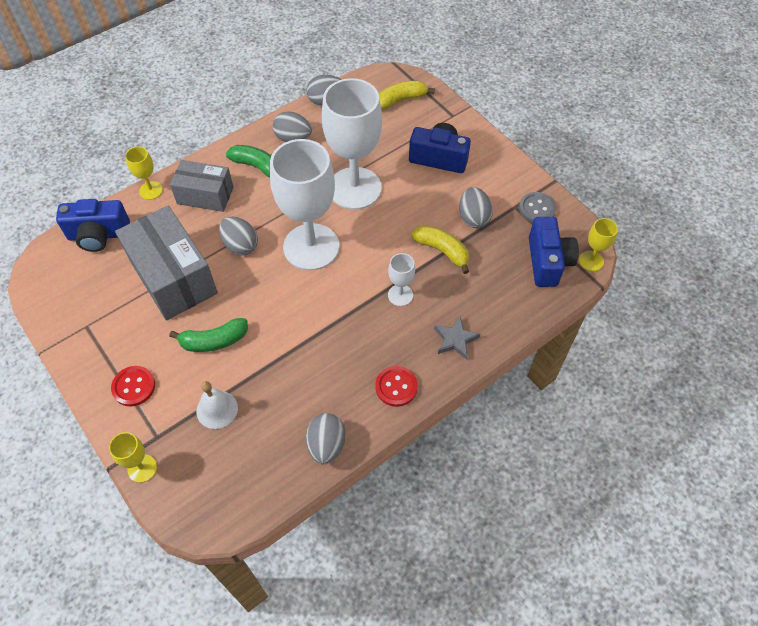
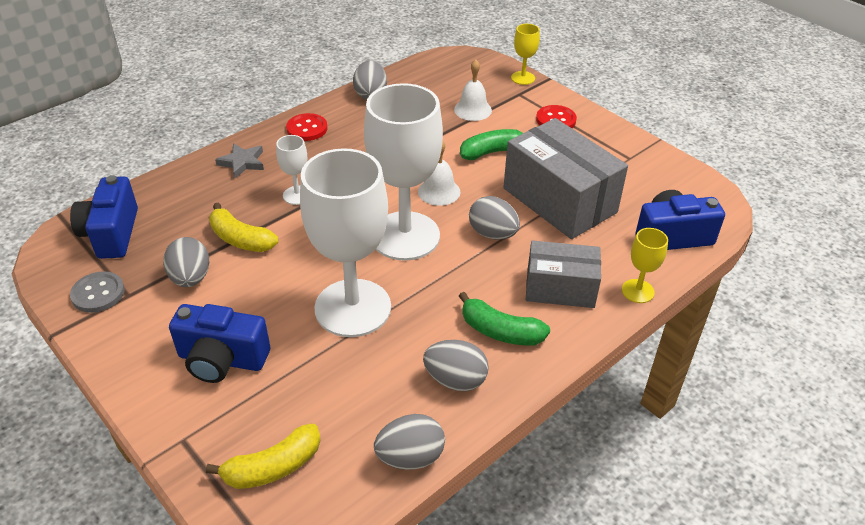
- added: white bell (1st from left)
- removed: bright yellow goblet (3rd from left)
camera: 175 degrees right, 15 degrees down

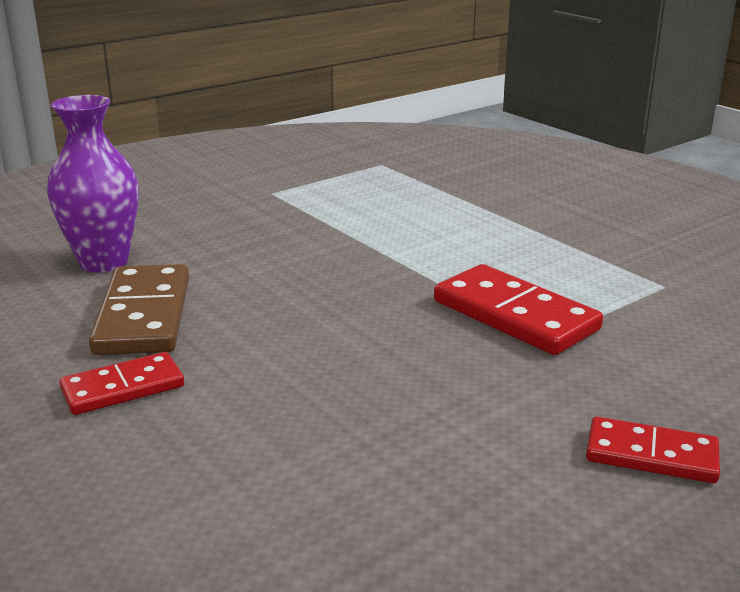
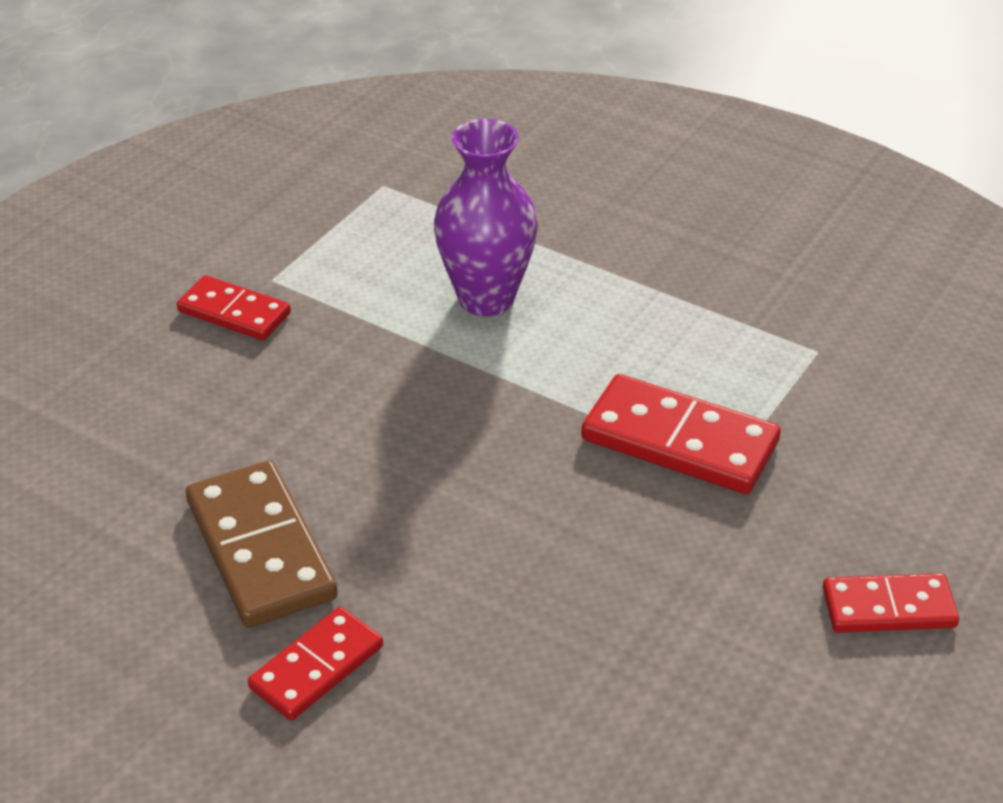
- added: red domino piece (1st from left)
- moved: purple flower vase
camera: 20 degrees left, 15 degrees up

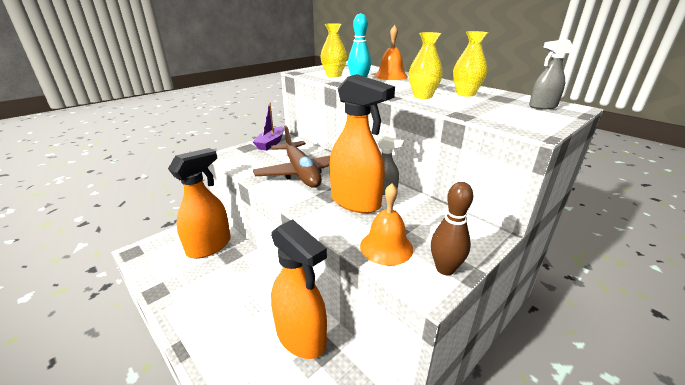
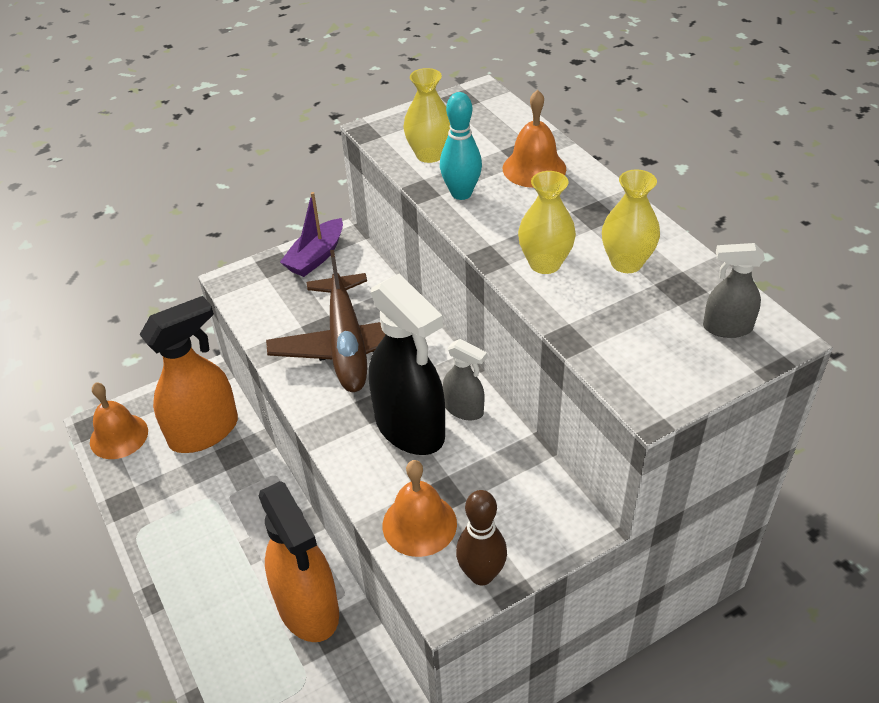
- added: orange bell (1st from left)
- recoloured: orange spray bottle (3rd from left) to black spray bottle
camera: 15 degrees right, 15 degrees up

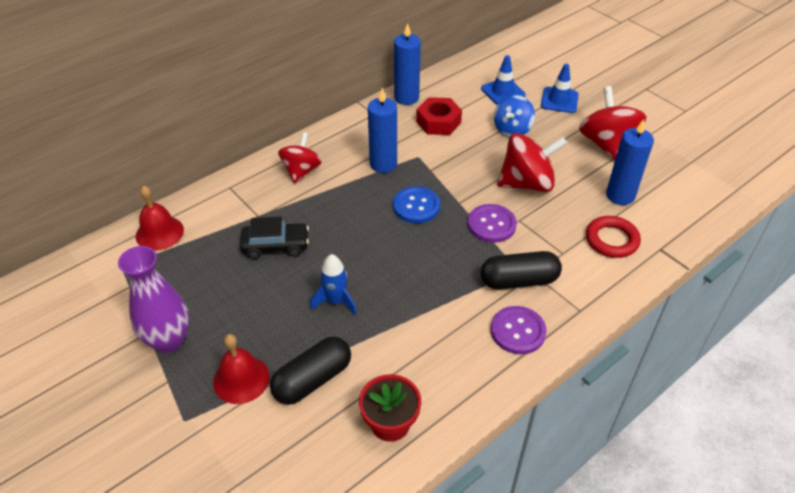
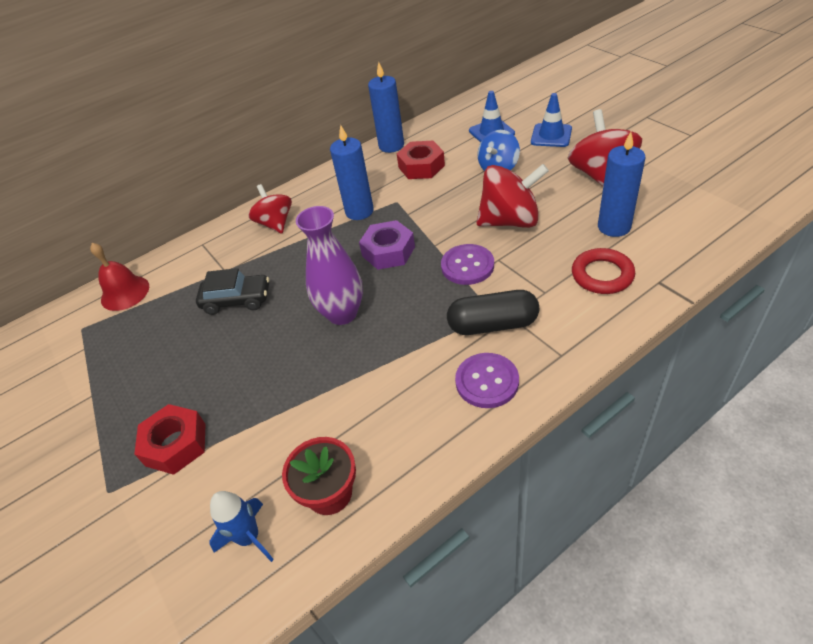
- replaced: red bell (2nd from left) to red hexagon nut (1st from left)
- moved: royal blue spaceship
- turned: red toy top (1st from left) 45 degrees counterclockwise
- moved: purple flower vase
- replaced: royal blue sewing button to purple hexagon nut
- removed: black capsule (1st from left)
camera: 10 degrees right, 0 degrees up

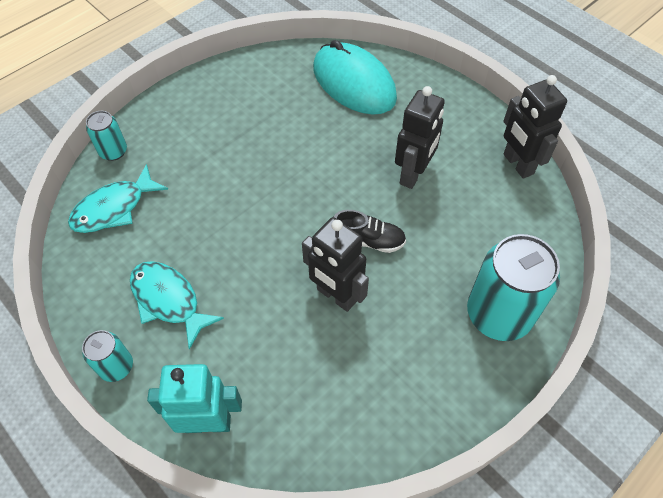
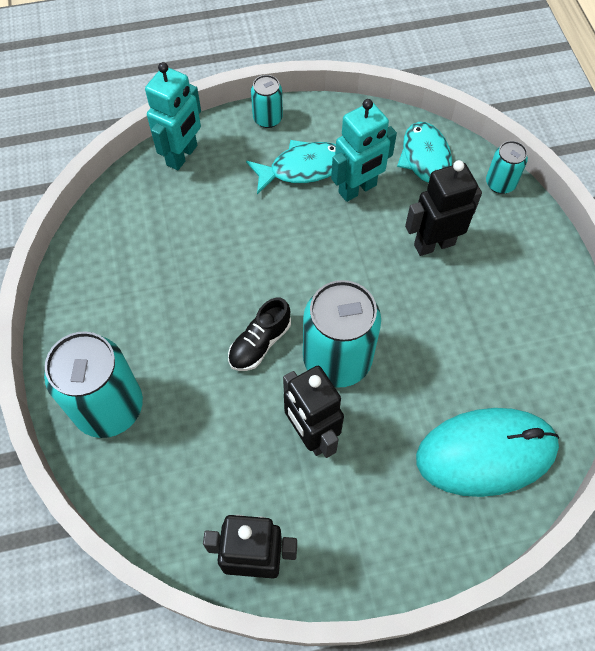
- added: teal soda can (3rd from left)
- added: teal robot figure (2nd from left)
- moved: black robot figure (1st from left in the first image) to black robot figure (3rd from left)
camera: 120 degrees right, 5 degrees up

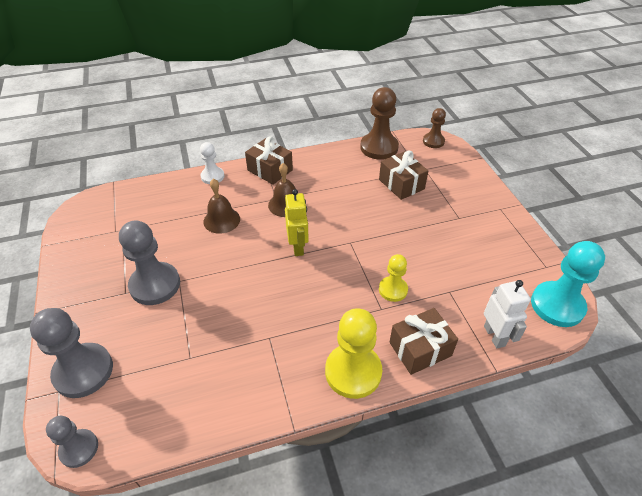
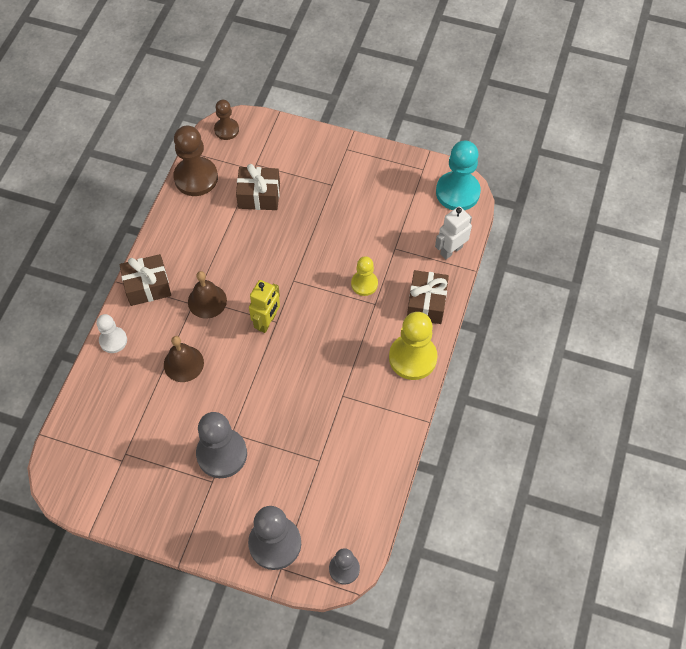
- turned: bright yellow robot figure 90 degrees clockwise
- turned: white robot figure 60 degrees counterclockwise
camera: 55 degrees left, 15 degrees up

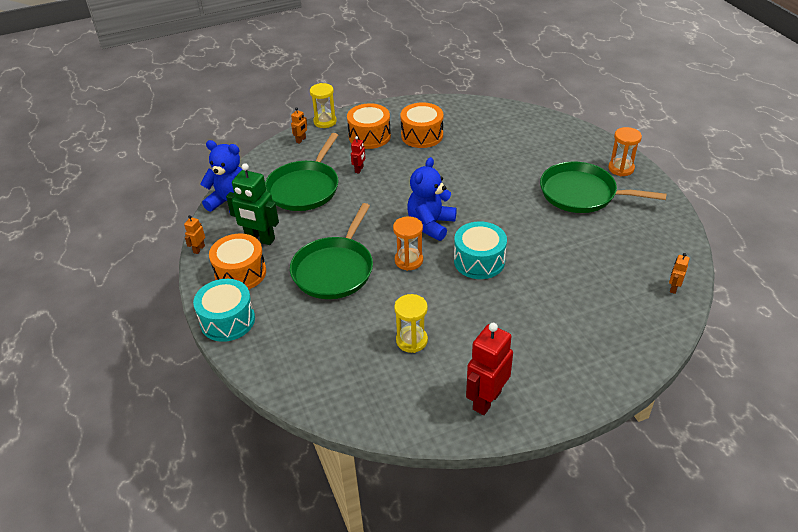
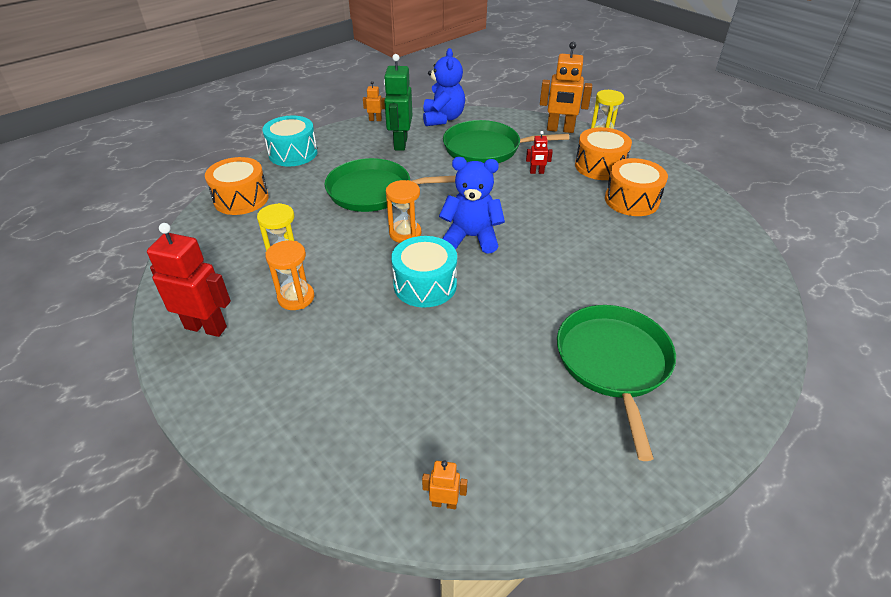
- moved: orange drum (1st from left)
- moved: orange sand timer (2nd from left in the first image) to orange sand timer (1st from left)
- resized: orange robot figure (2nd from left in the first image) x2.11
camera: 70 degrees right, 0 degrees up

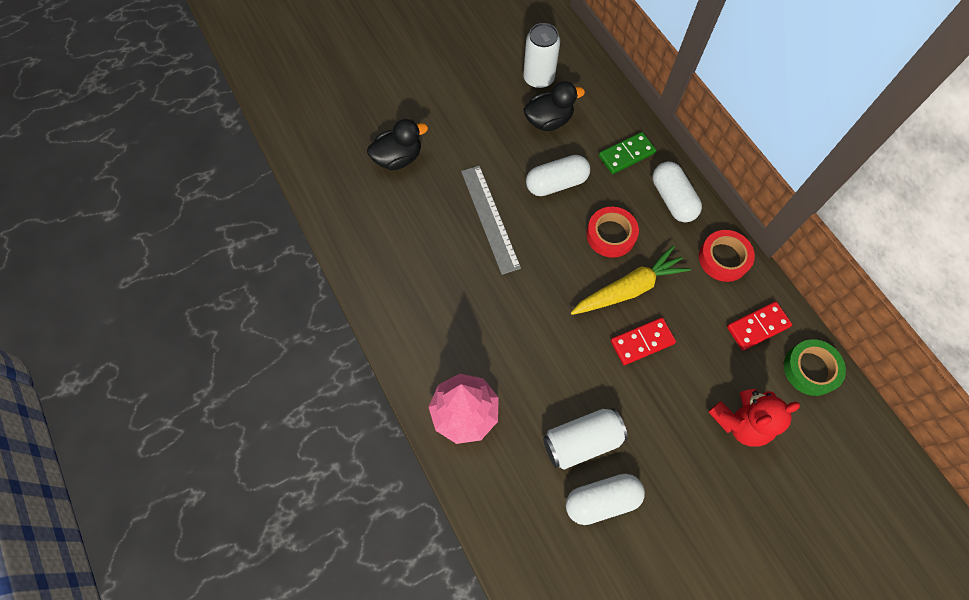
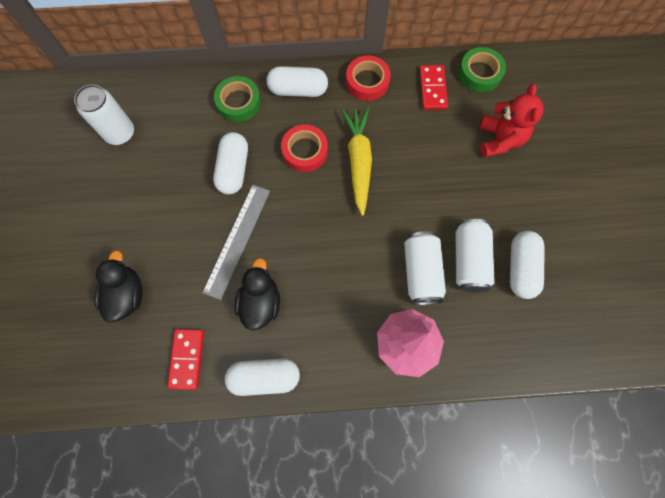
- moved: red domino piece (1st from left)
- turned: gray measuring stick 75 degrees counterclockwise
- replaced: green domino piece to green sticky tape (1st from left)
- added: white capsule (2nd from left)
- moved: black duck (2nd from left)
- added: white soda can (2nd from left)
camera: 65 degrees left, 5 degrees up

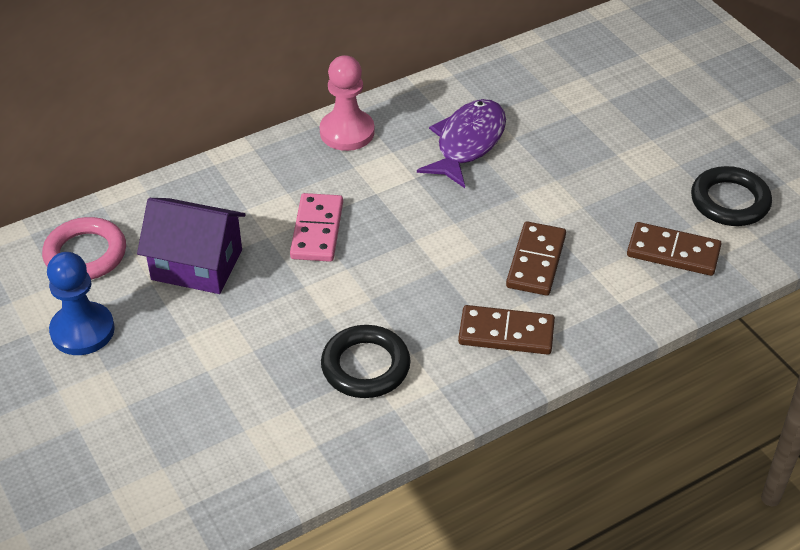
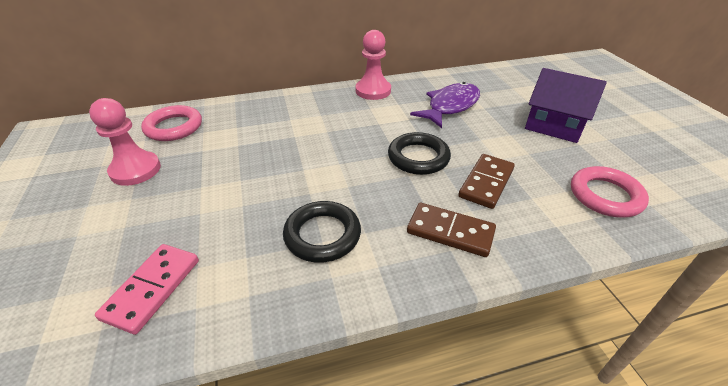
- recoloured: royal blue game pawn to rosy game pawn (1st from left)
- moved: rosy domino piece
- moved: black ring (2nd from left)
- moved: purple toy house
- replaced: brown domino piece (3rd from left) to rosy ring (2nd from left)
camera: 15 degrees right, 5 degrees down

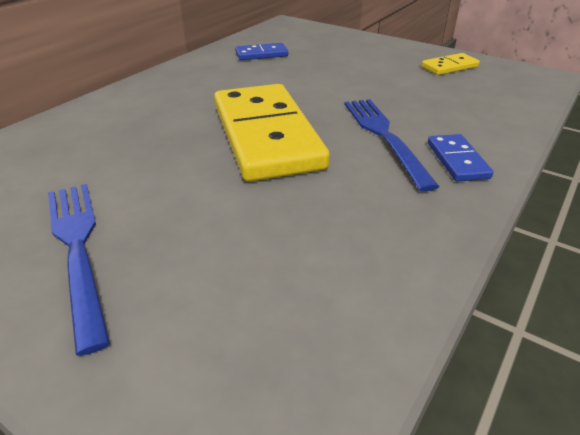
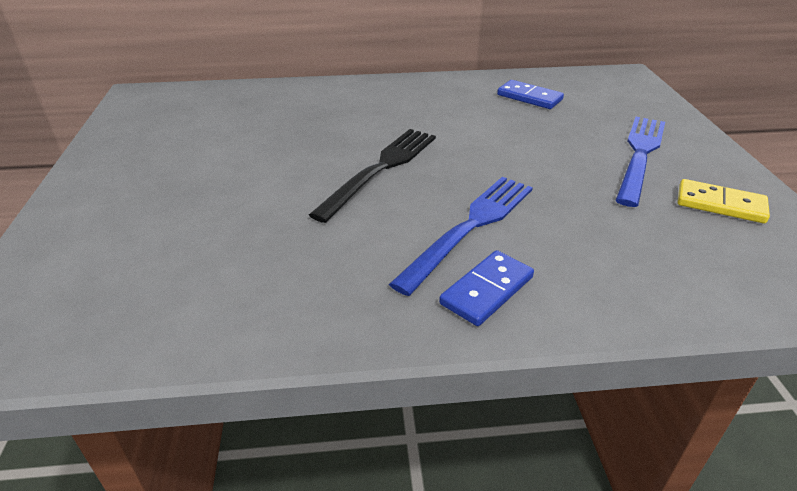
- replaced: bright yellow domino piece (1st from left) to black table fork
- moved: royal blue table fork (1st from left in the first image) to royal blue table fork (2nd from left)
camera: 50 degrees right, 0 degrees up

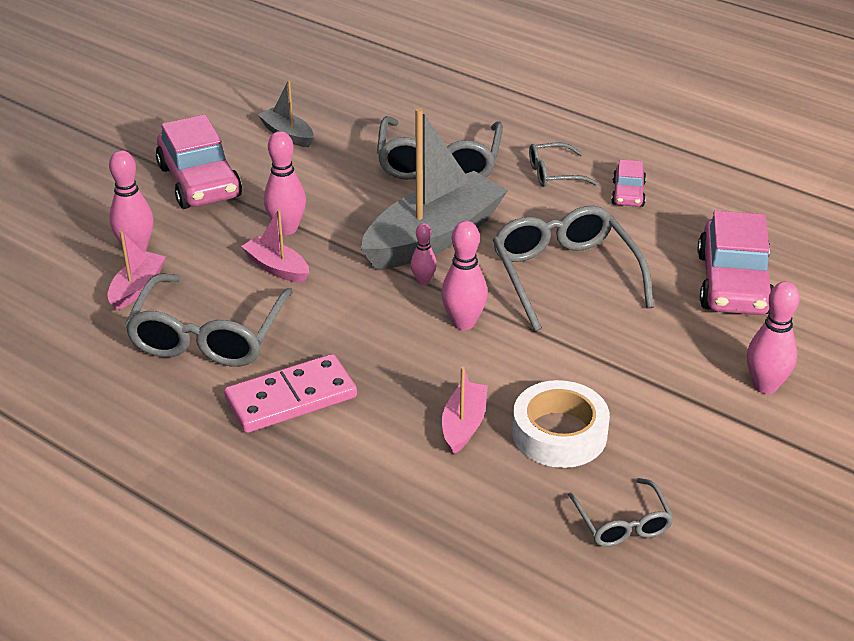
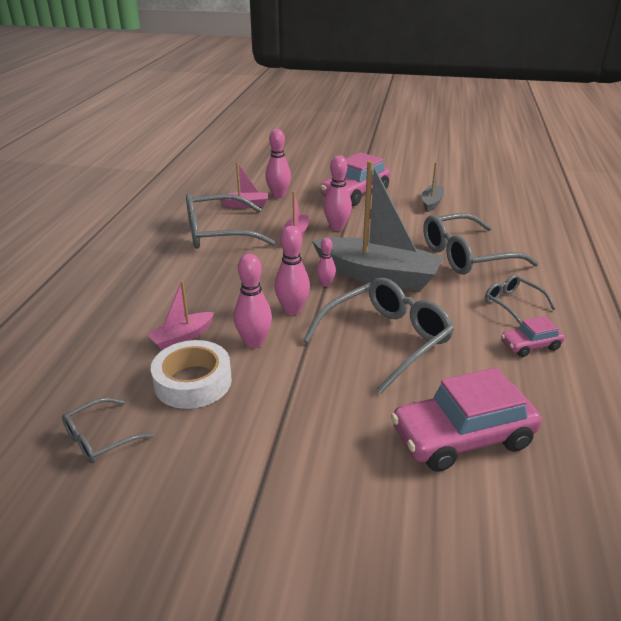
- turned: rosy sailboat (3rd from left in the first image) 150 degrees clockwise
- moved: rosy skittle (5th from left in the first image) to rosy skittle (1st from left)
- removed: rosy domino piece
camera: 65 degrees right, 5 degrees down

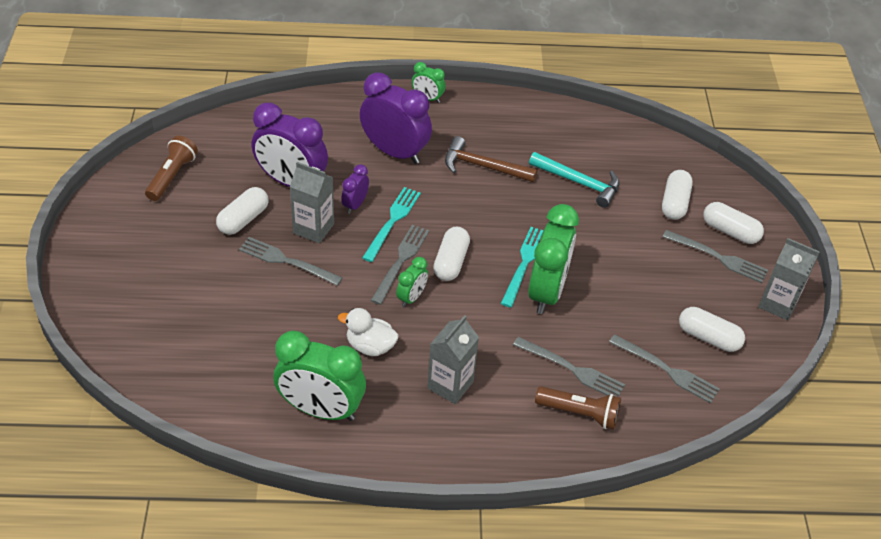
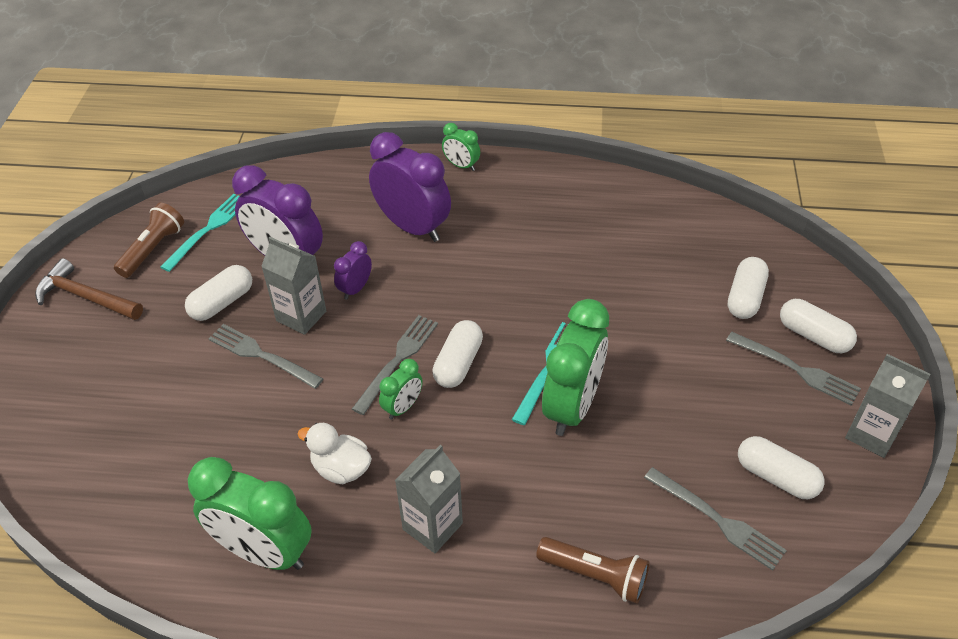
- moved: brown carpenter's hammer
- moved: teal table fork (1st from left)
- removed: gray table fork (3rd from left)
- removed: teal carpenter's hammer
camera: 10 degrees right, 0 degrees up

